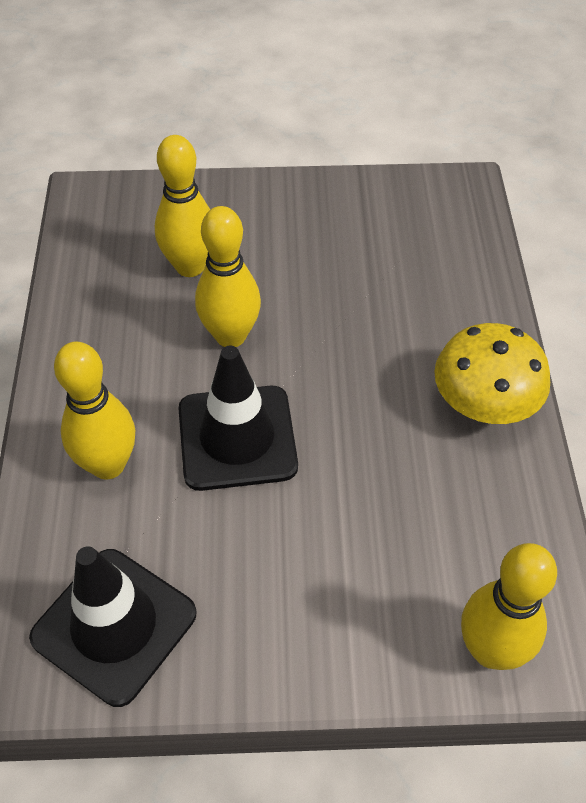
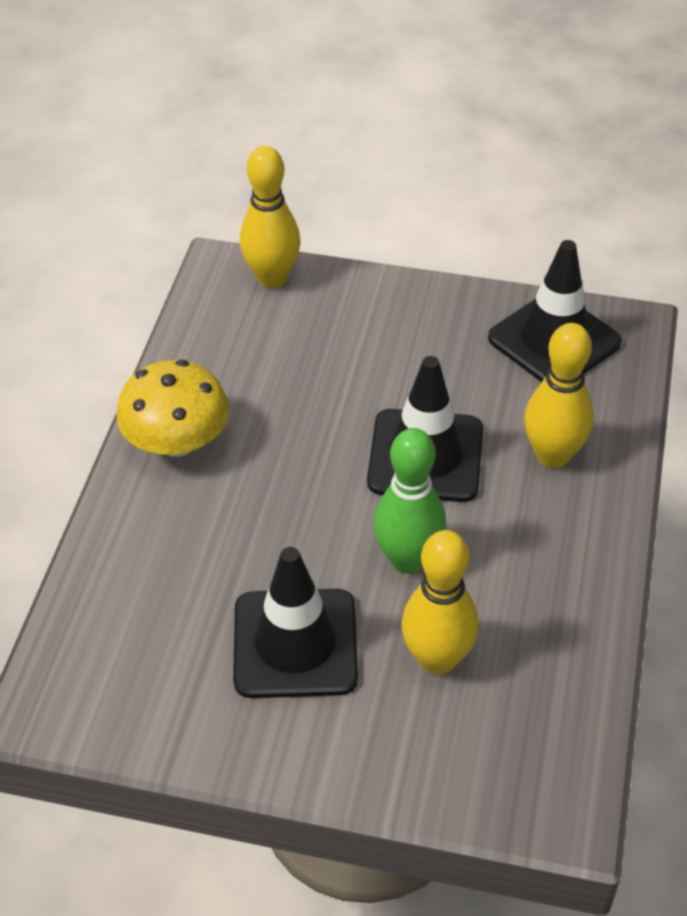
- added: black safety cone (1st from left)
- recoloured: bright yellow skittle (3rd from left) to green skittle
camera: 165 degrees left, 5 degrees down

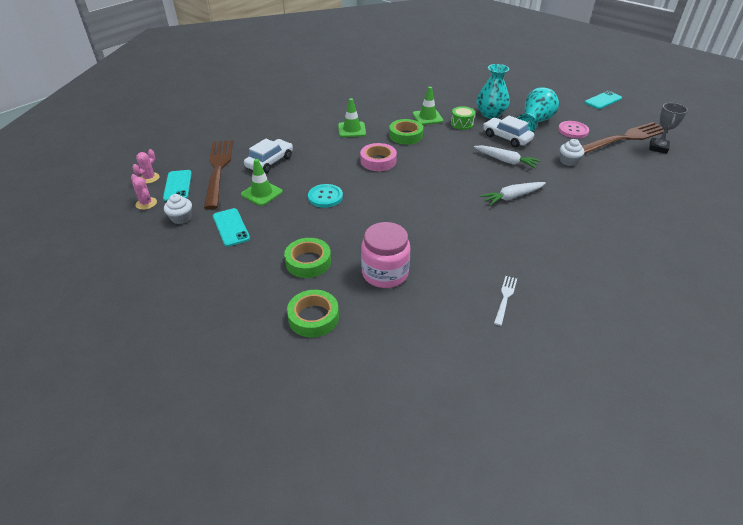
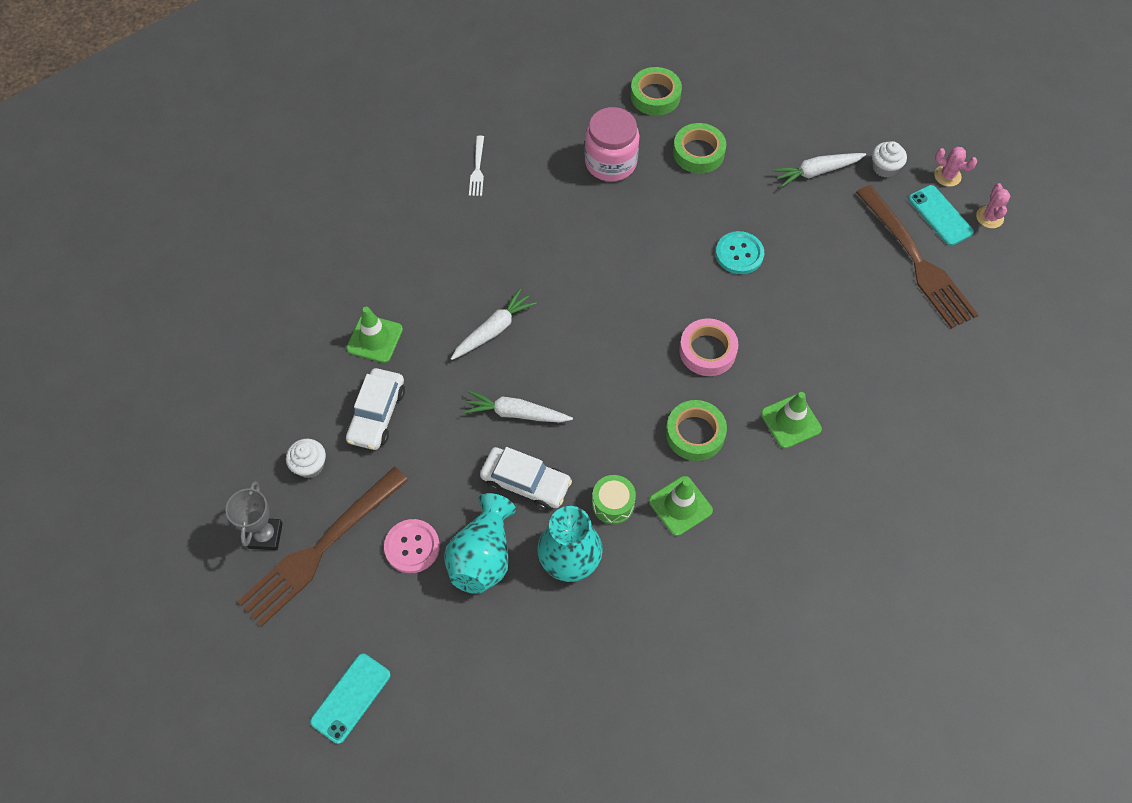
- moved: white muffin (2nd from left in the first image) to white muffin (1st from left)
- moved: green safety cone (1st from left)
- moved: white automobile (1st from left)
- replaced: teal phone (2nd from left) to white carrot (3rd from left)
camera: 160 degrees right, 20 degrees up

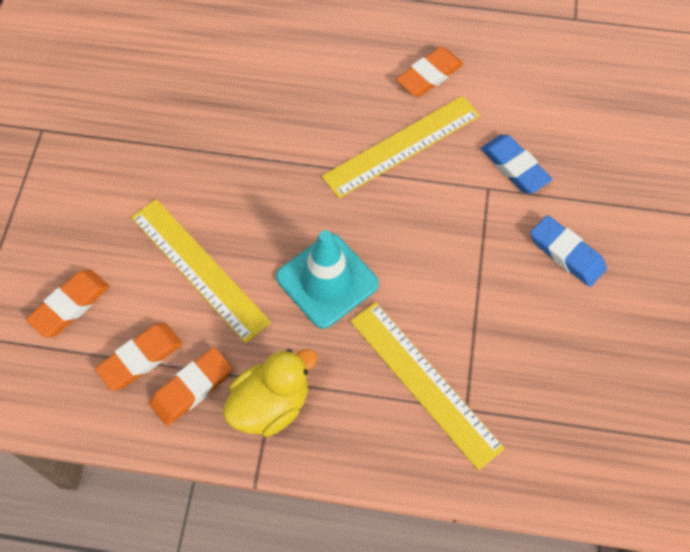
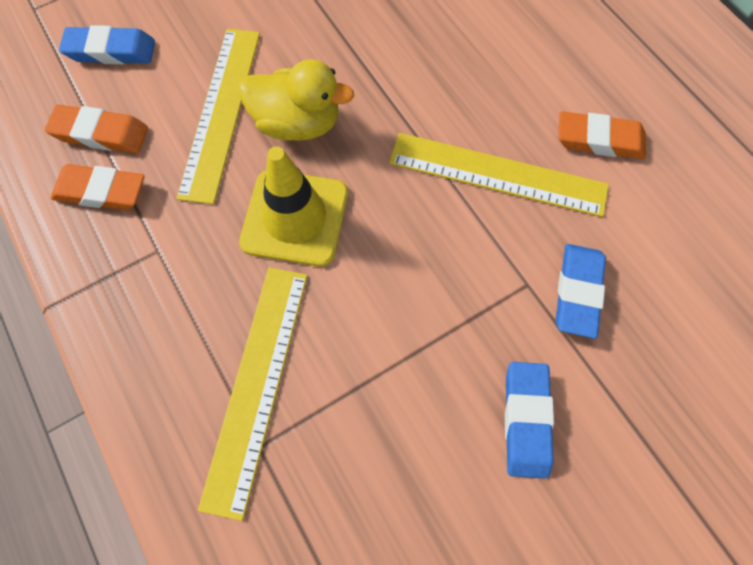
- recoloured: orange eraser (1st from left) to royal blue eraser (1st from left)
- moved: bright yellow duck
- recoloured: teal safety cone to bright yellow safety cone
camera: 50 degrees right, 5 degrees up

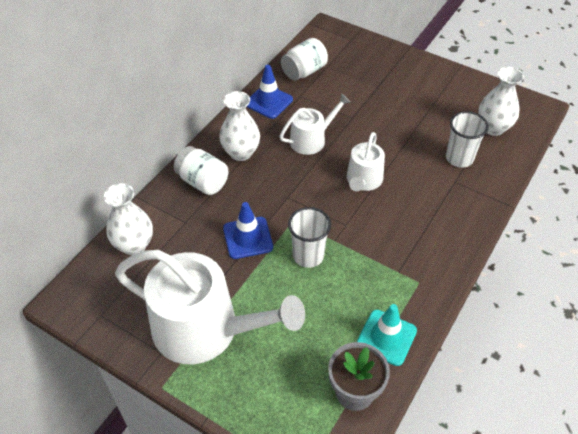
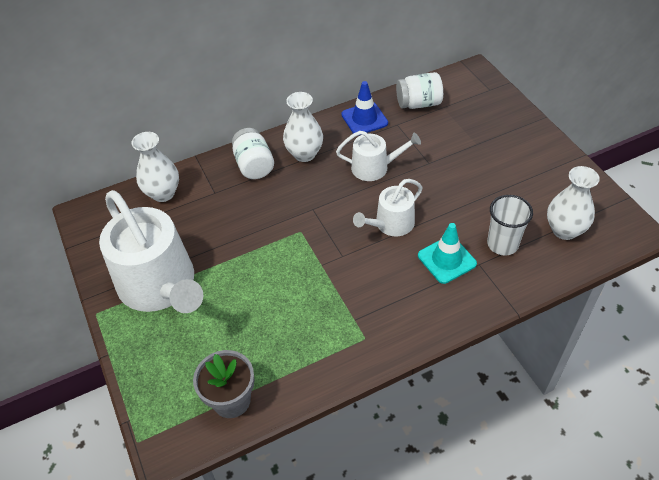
- moved: teal safety cone
- removed: royal blue safety cone (1st from left)
- removed: white beaker (1st from left)
camera: 35 degrees right, 0 degrees up

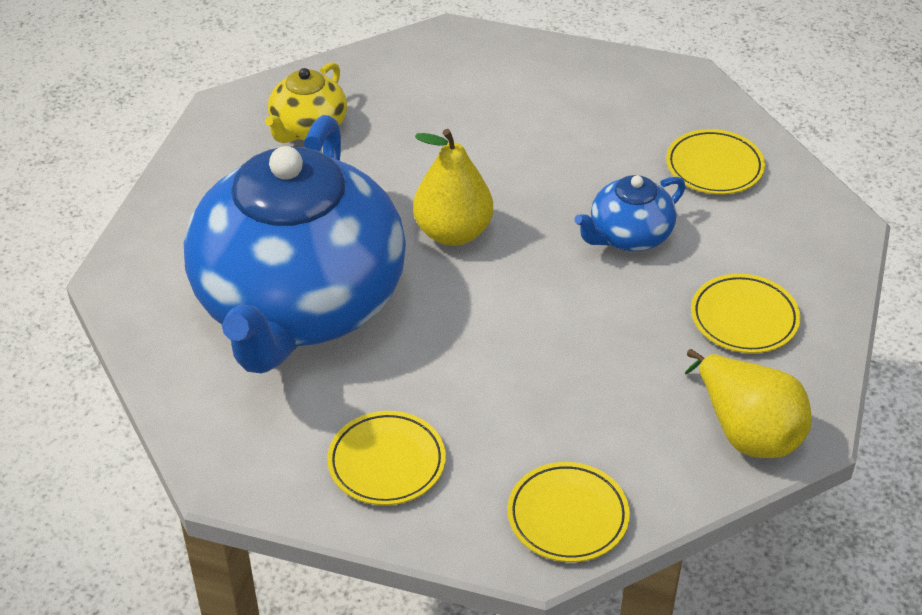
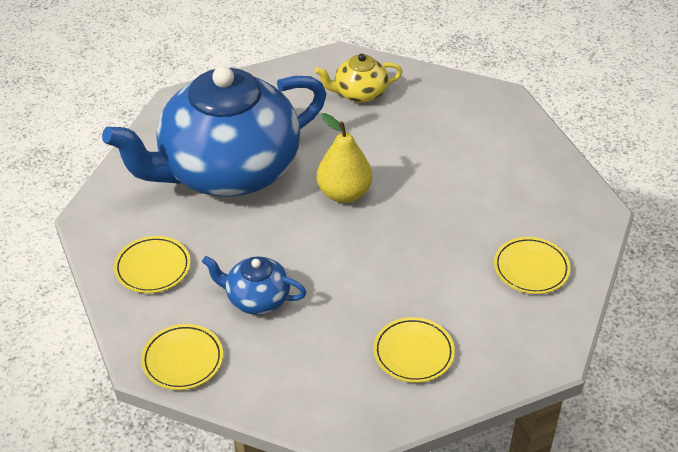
- moved: royal blue tea pot (2nd from left)
- removed: bright yellow toy pear (2nd from left)
camera: 50 degrees right, 0 degrees up

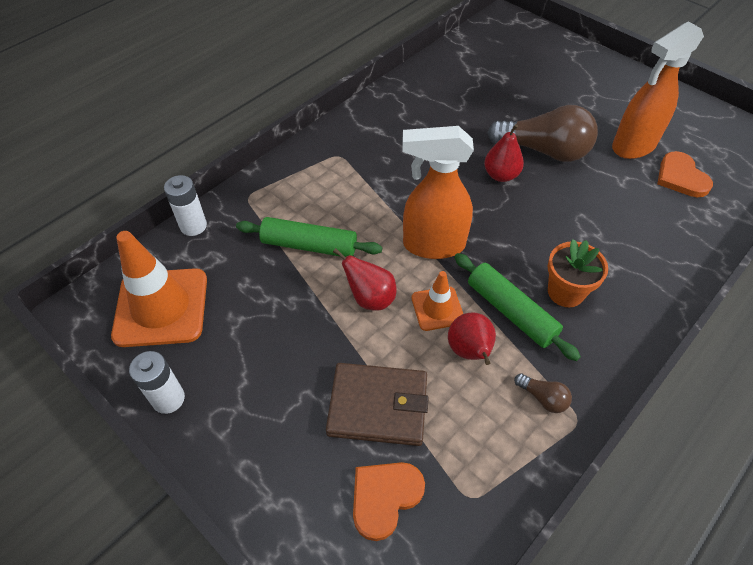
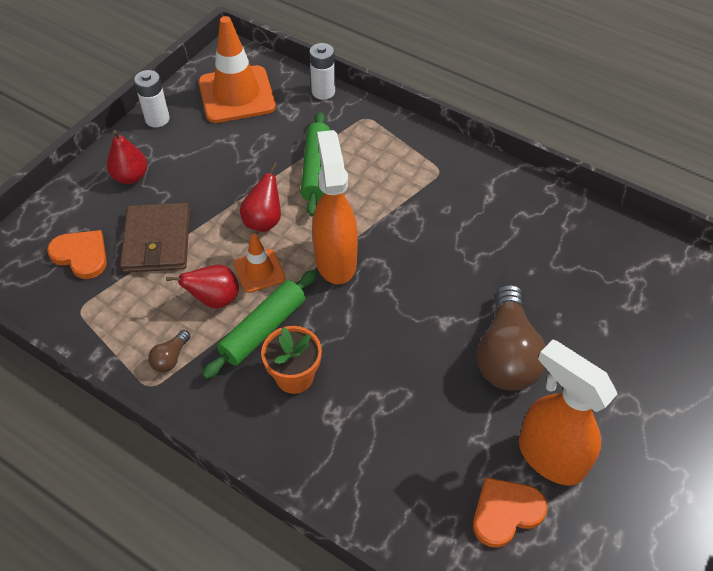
- moved: red toy pear (3rd from left in the first image) to red toy pear (1st from left)
camera: 80 degrees right, 0 degrees up

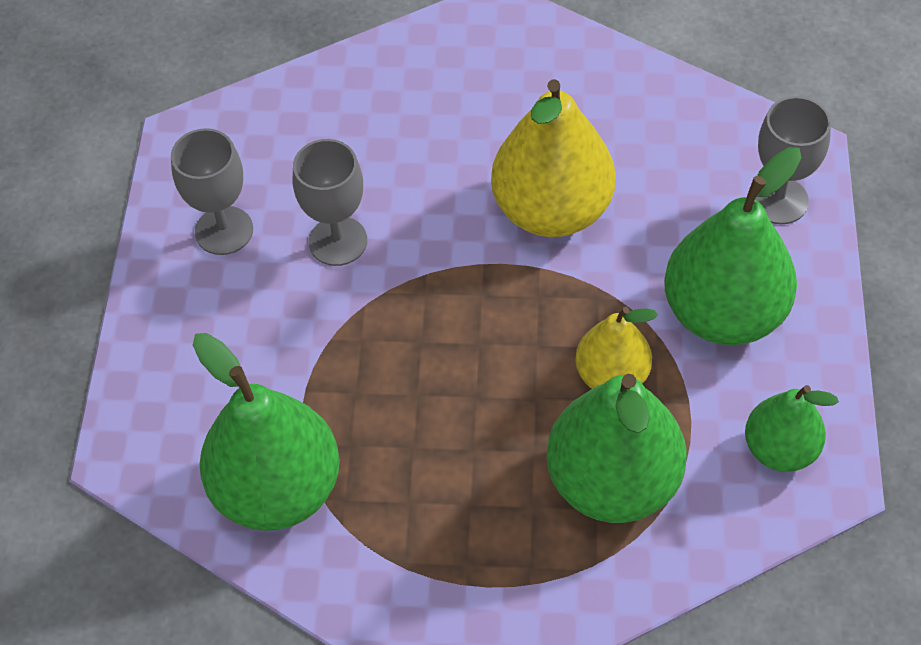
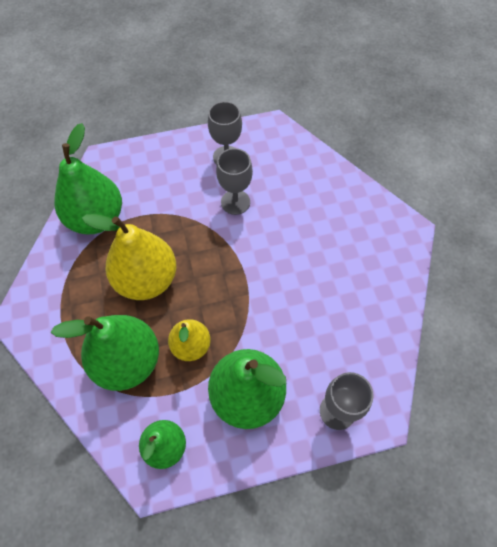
- moved: bright yellow toy pear (1st from left)
camera: 70 degrees right, 5 degrees up

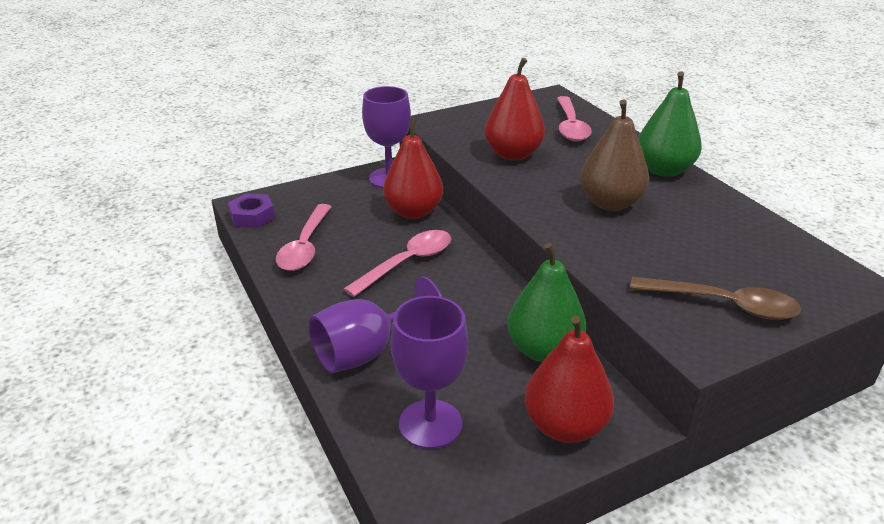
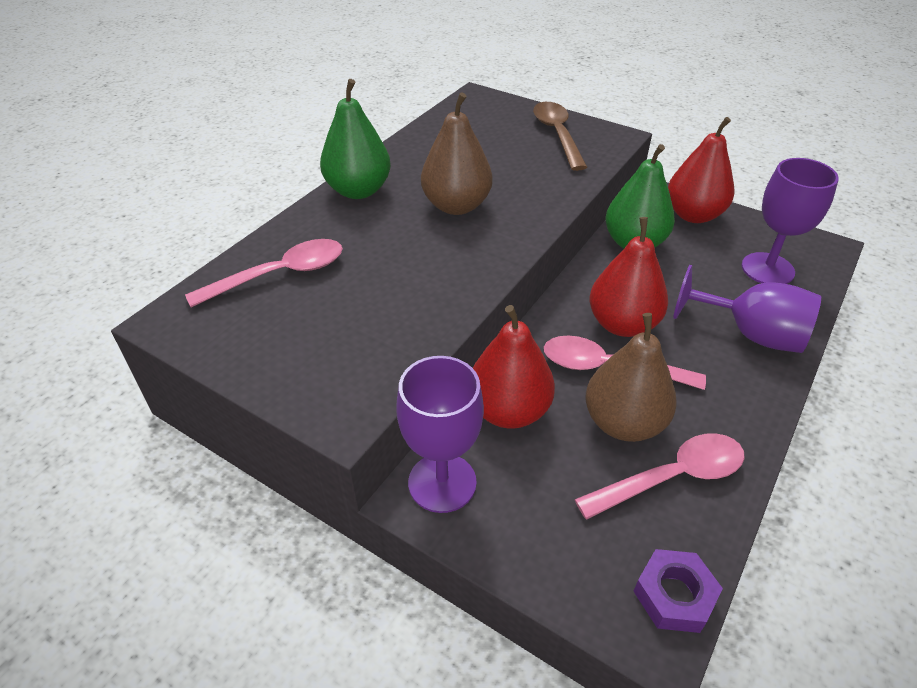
- added: brown toy pear (2nd from left)
- moved: red toy pear (2nd from left)
camera: 120 degrees left, 10 degrees up

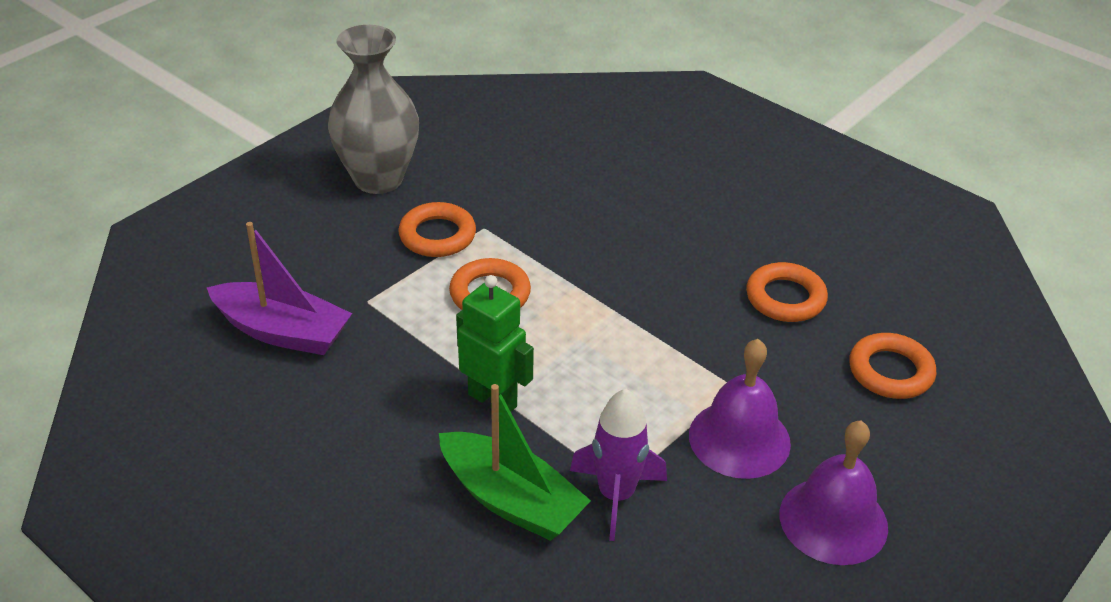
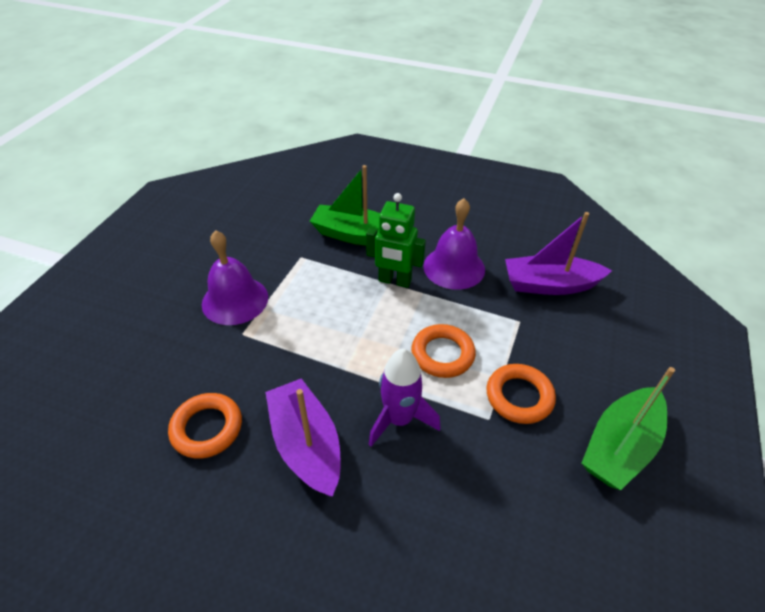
- added: purple sailboat (1st from left)
- moved: purple spaceship
- moved: purple bell (2nd from left)
- replaced: gray flower vase to green sailboat (2nd from left)
- removed: orange ring (4th from left)
camera: 160 degrees right, 5 degrees up

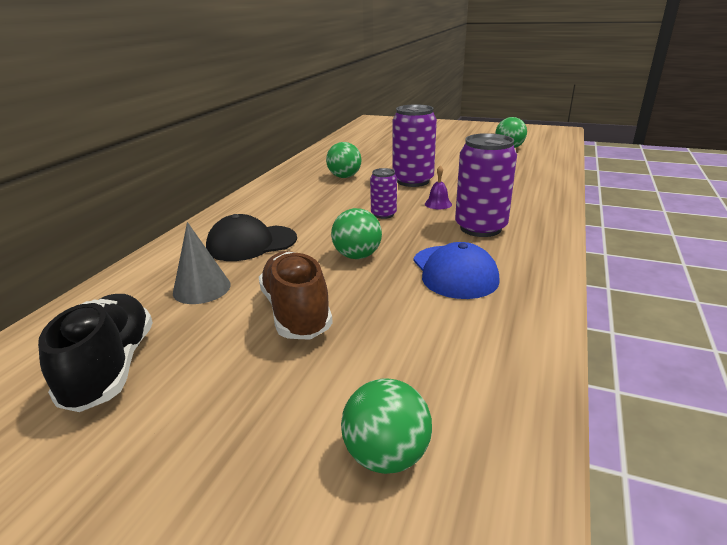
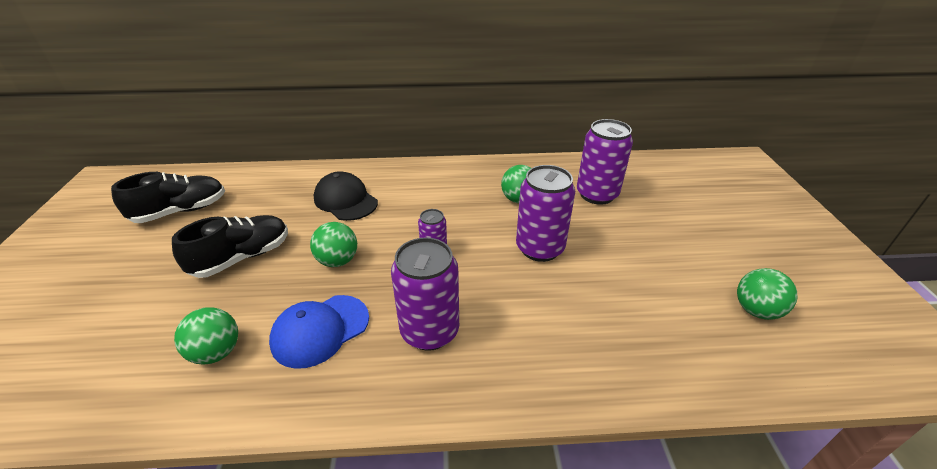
- recoloured: brown shoe to black shoe (2nd from left)
- moved: green sphere (3rd from left in the first image) to green sphere (1st from left)
- added: purple soda can (4th from left)
- removed: gray cone shape
- removed: purple bell
camera: 65 degrees right, 10 degrees up

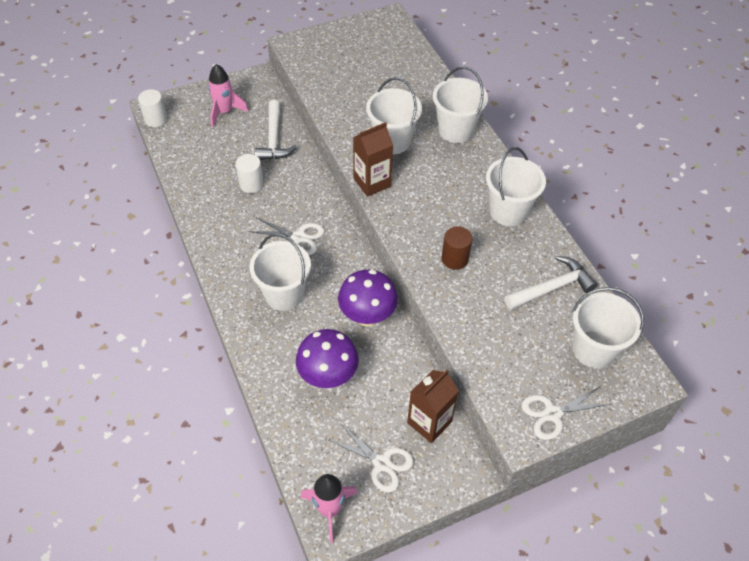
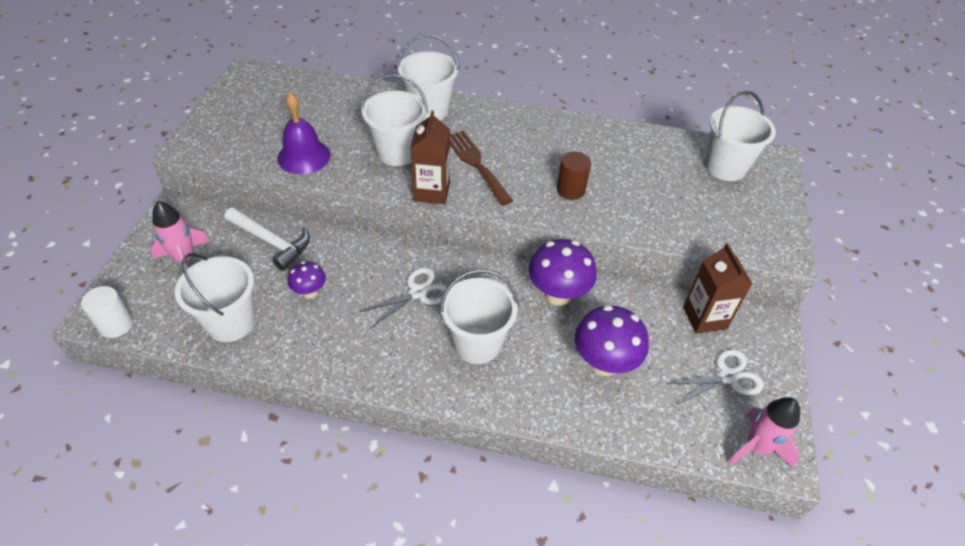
- moved: white bucket (4th from left in the first image) to white bucket (1st from left)
- added: purple bell
- replaced: white solid cylinder (2nd from left) to purple mushroom (1st from left)
- added: brown table fork
- removed: white carpenter's hammer (2nd from left)
- removed: white pair of scissors (3rd from left)
camera: 55 degrees left, 5 degrees down

